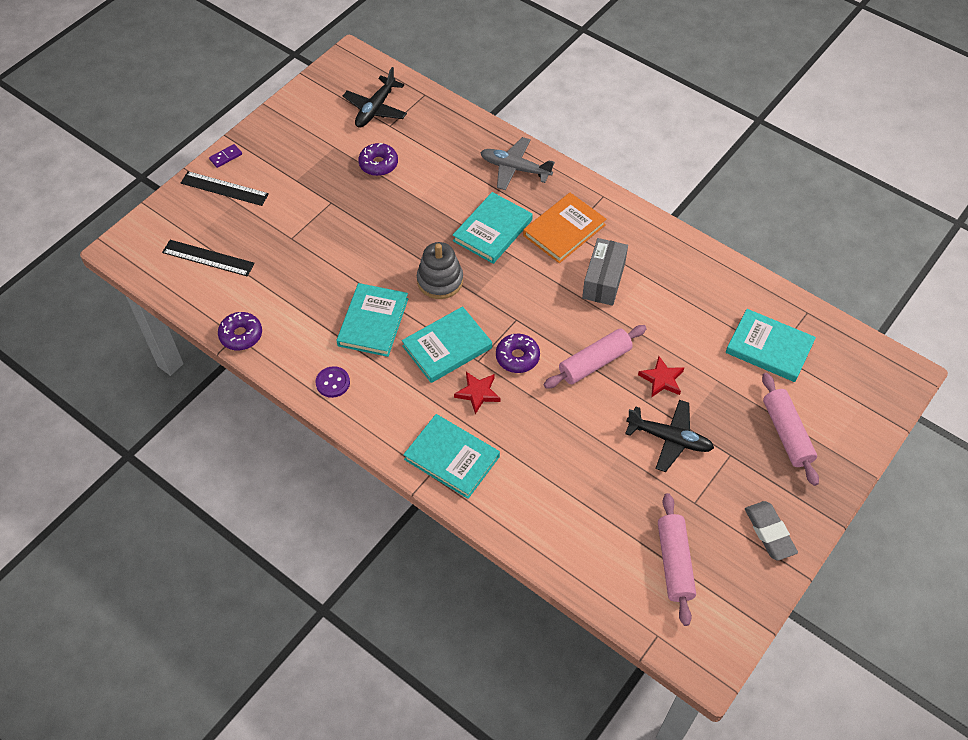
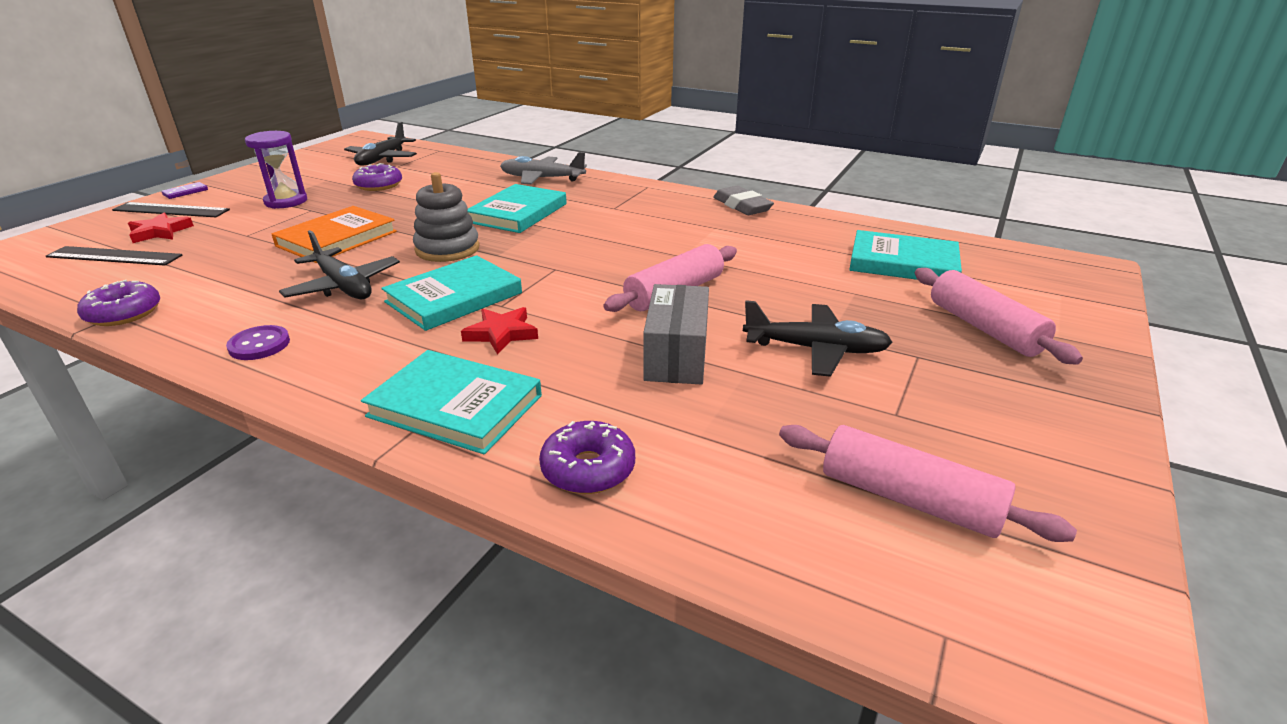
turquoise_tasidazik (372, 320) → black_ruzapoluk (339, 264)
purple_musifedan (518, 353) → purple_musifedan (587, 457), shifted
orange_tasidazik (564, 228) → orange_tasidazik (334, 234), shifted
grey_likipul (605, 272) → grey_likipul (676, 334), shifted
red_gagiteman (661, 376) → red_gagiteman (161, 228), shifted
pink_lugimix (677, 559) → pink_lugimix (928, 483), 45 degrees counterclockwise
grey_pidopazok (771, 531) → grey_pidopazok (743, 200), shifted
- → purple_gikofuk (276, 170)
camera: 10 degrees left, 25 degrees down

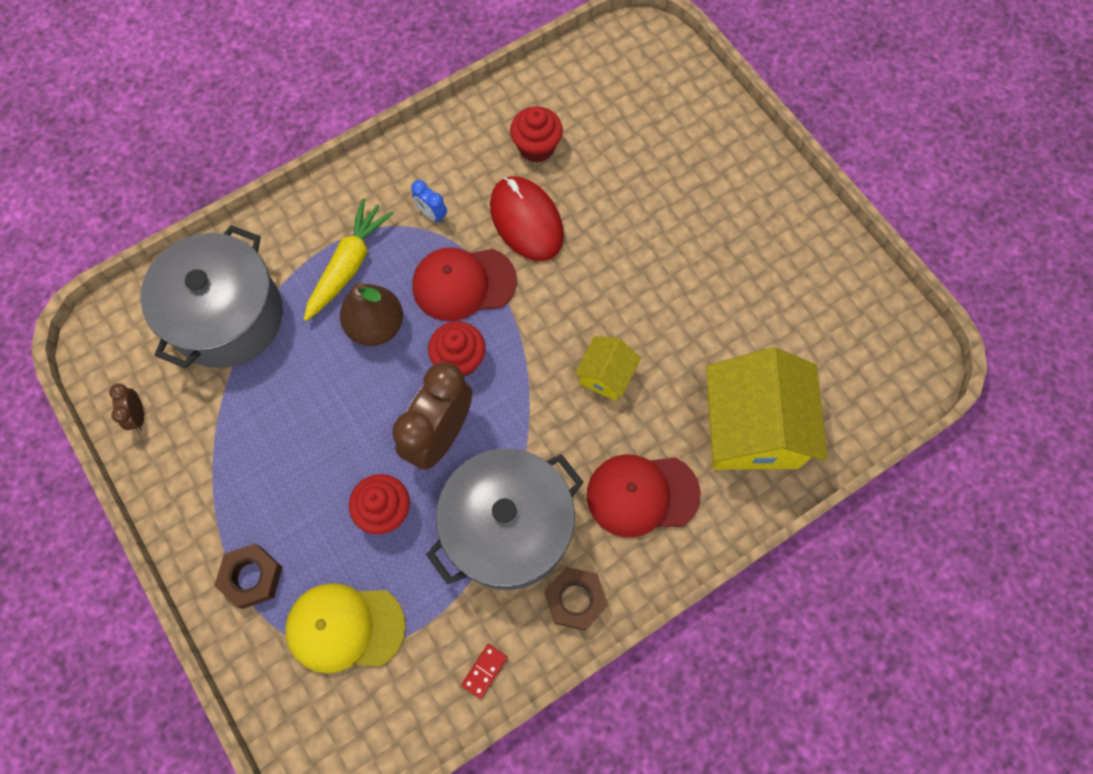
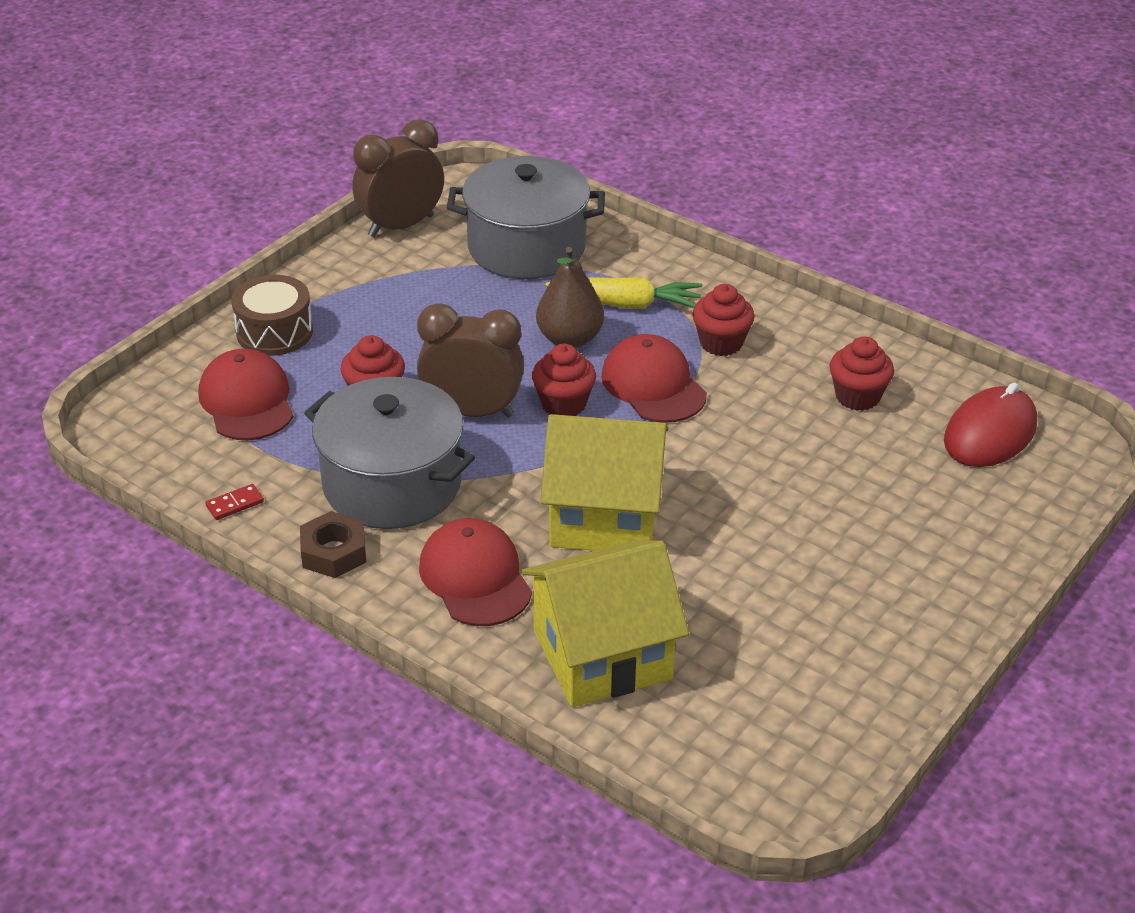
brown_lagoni (126, 407) → brown_lagoni (398, 178), x2.26
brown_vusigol (248, 576) → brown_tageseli (272, 315)
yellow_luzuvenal (345, 628) → red_luzuvenal (246, 394)
blue_lagoni (429, 202) → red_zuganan (723, 320)
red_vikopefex (484, 671) → red_vikopefex (234, 502), 45 degrees counterclockwise
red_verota (527, 218) → red_verota (990, 425), shifted
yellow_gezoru (607, 368) → yellow_gezoru (604, 482), x2.03
camera: 70 degrees right, 30 degrees down

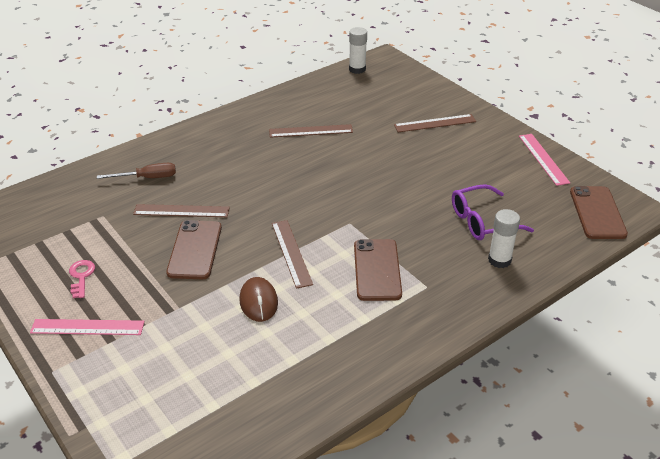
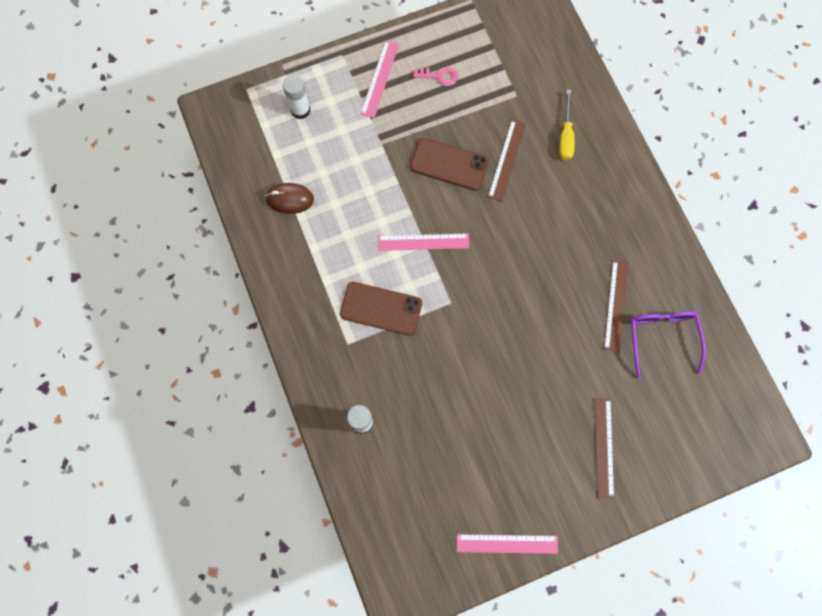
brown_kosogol (136, 171) → yellow_kosogol (567, 125)
brown_verota (258, 299) → brown_verota (289, 198), shifted
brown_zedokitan (292, 254) → pink_zedokitan (423, 242)
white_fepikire (358, 50) → white_fepikire (297, 97), shifted
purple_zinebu (493, 212) → purple_zinebu (668, 345), shifted
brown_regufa (599, 212) → -
camera: 105 degrees right, 35 degrees up

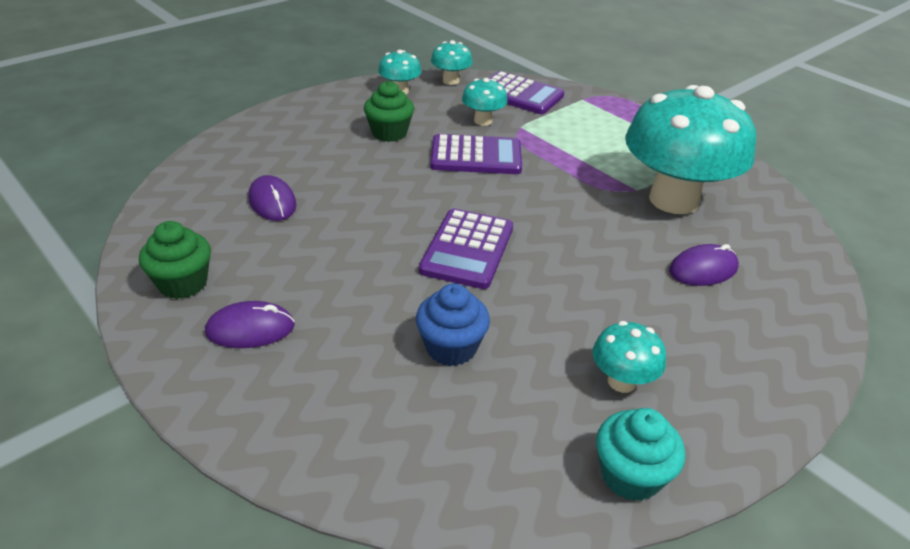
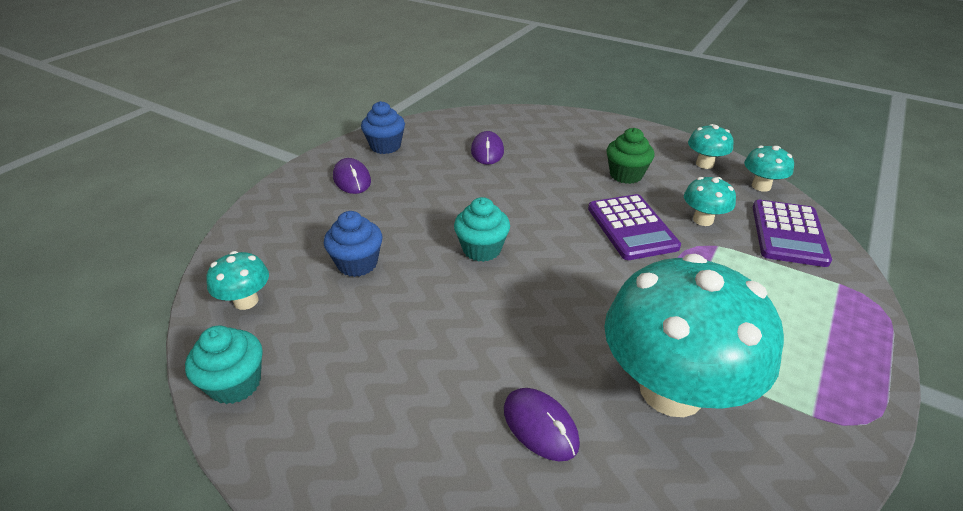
green_zuganan (175, 260) → blue_zuganan (383, 127)
purple_verota (272, 198) → purple_verota (487, 148), 45 degrees counterclockwise
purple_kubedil (466, 249) → turquoise_zuganan (482, 229)
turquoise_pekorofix (629, 357) → turquoise_pekorofix (237, 280), shifted
camera: 75 degrees right, 0 degrees up

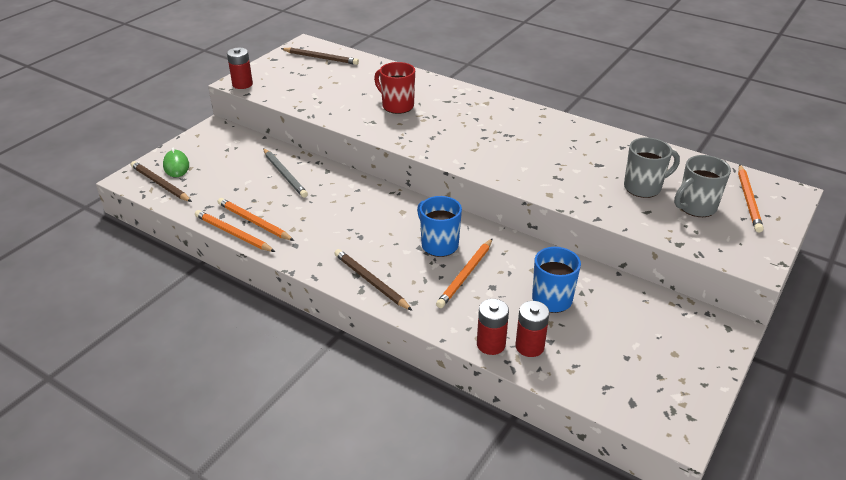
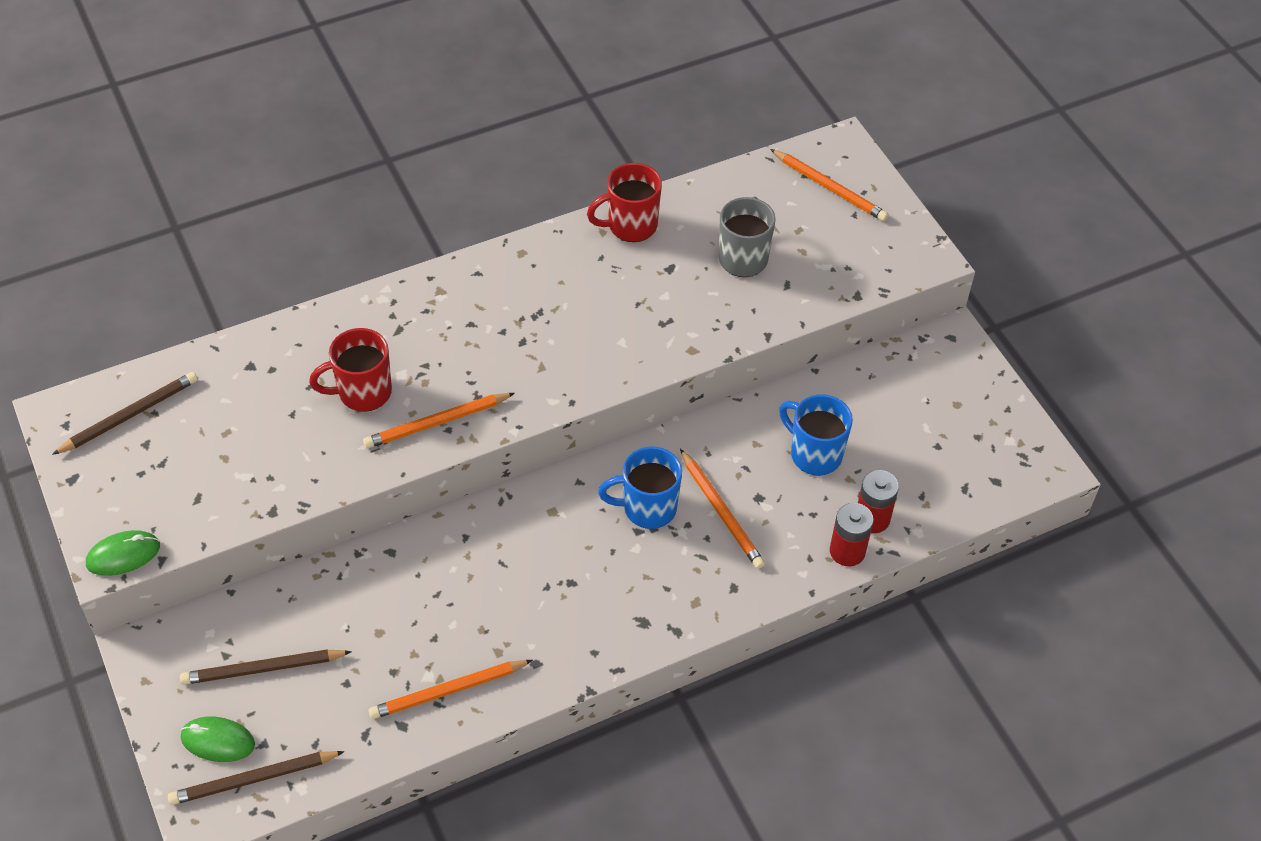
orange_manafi (235, 231) → orange_manafi (439, 420), shifted
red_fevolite (240, 68) → green_verota (123, 553)
grey_manafi (285, 173) → -
brown_manafi (373, 280) → brown_manafi (266, 667), shifted
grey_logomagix (702, 186) → -
- → red_logomagix (624, 202)
camera: 60 degrees left, 15 degrees up

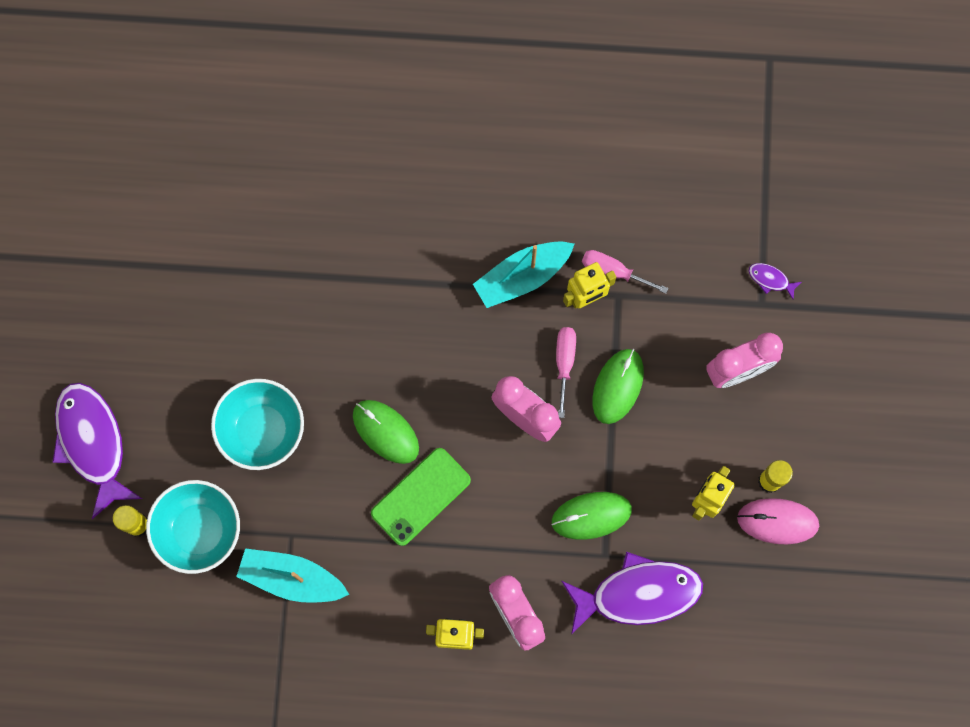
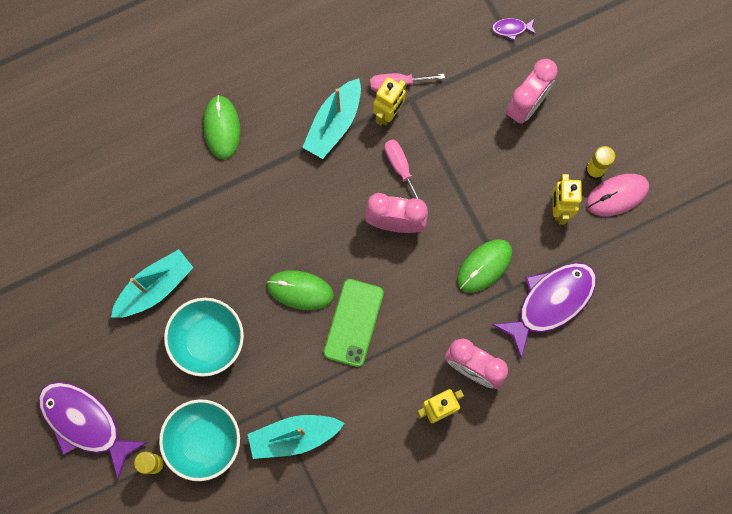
green_verota (618, 386) → green_verota (222, 127), shifted
- → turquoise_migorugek (152, 283)
camera: 30 degrees left, 0 degrees up

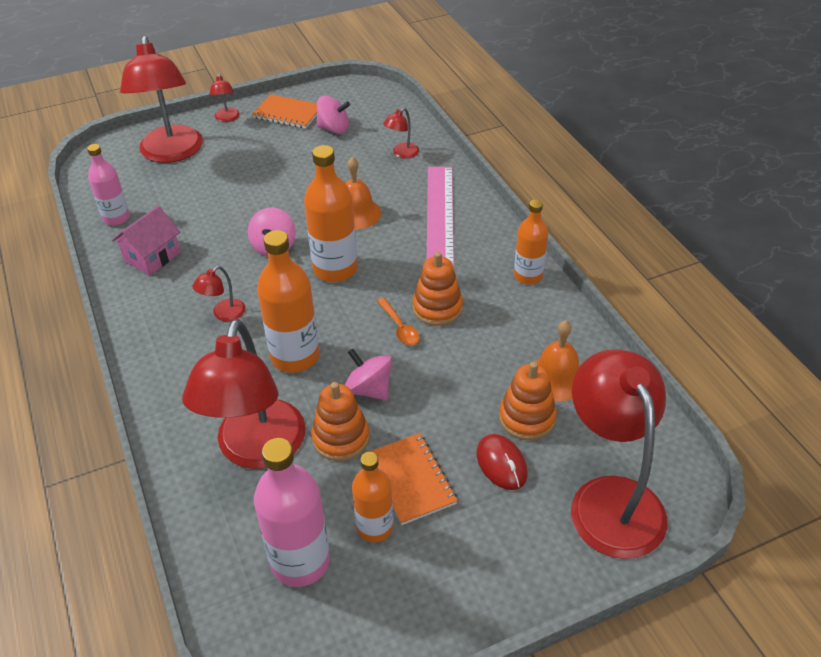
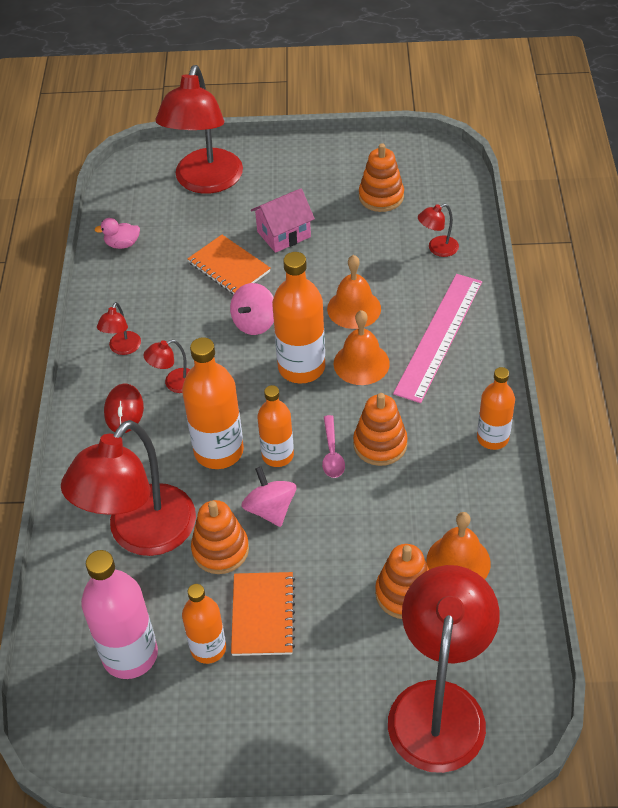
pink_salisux (108, 184) → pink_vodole (117, 233)
pink_gezoru (146, 240) → pink_gezoru (283, 220), shifted
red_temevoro (225, 97) → red_temevoro (119, 328), shifted
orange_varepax (284, 111) → orange_varepax (229, 264), shifted
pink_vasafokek (333, 114) → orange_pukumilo (381, 177)
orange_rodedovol (398, 321) → pink_rodedovol (333, 446)
red_verota (502, 462) → red_verota (124, 408), shifted
- → orange_salisux (275, 426)
- → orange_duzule (362, 347)
camera: 25 degrees right, 5 degrees up

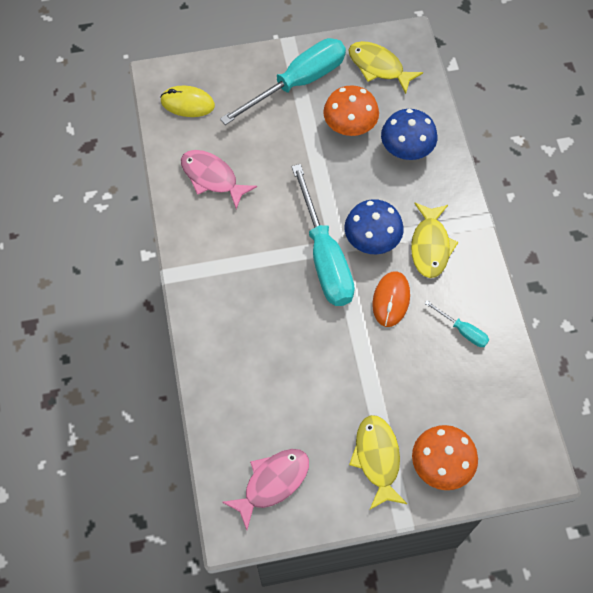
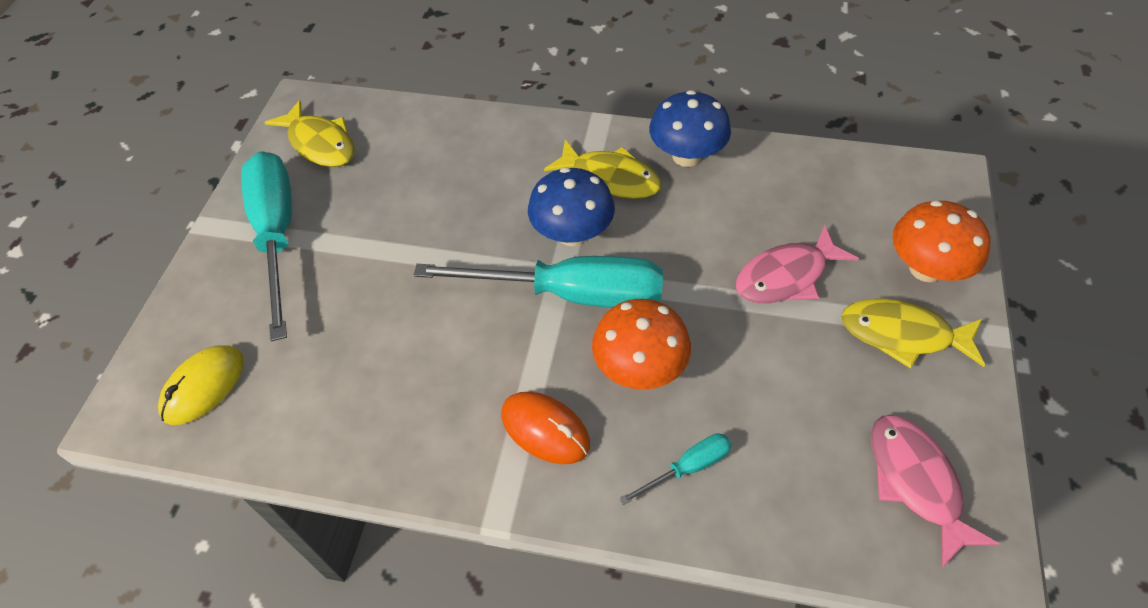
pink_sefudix (219, 179) → pink_sefudix (797, 264), shifted
orange_pekorofix (351, 110) → orange_pekorofix (641, 344), shifted
yellow_sefudix (386, 67) → yellow_sefudix (309, 133), 105 degrees counterclockwise
orange_verota (391, 299) → orange_verota (545, 428), shifted
blue_pekorofix (409, 134) → blue_pekorofix (690, 128), shifted
turquoise_kosogol (456, 323) → turquoise_kosogol (675, 469), shifted
camera: 65 degrees left, 10 degrees down

